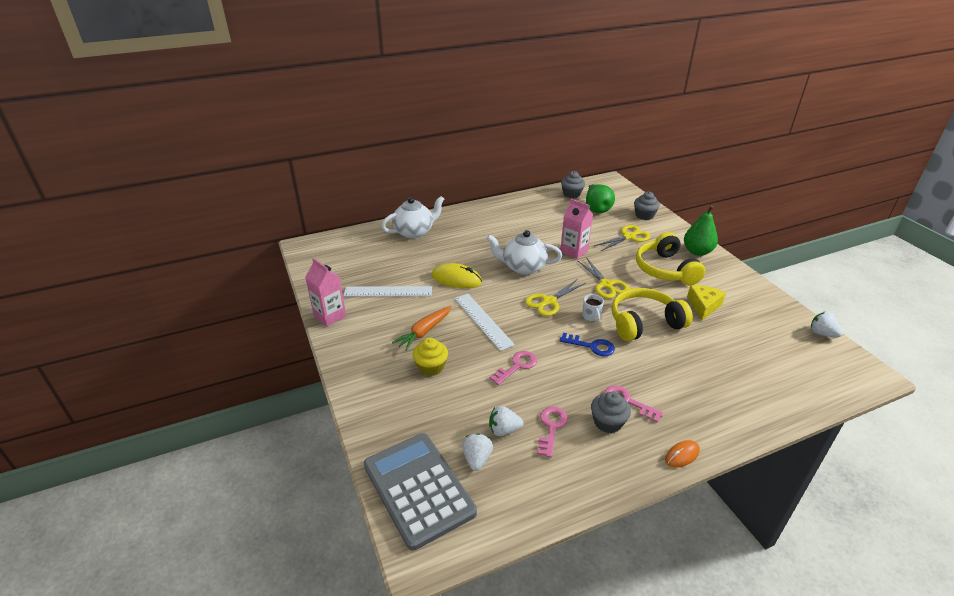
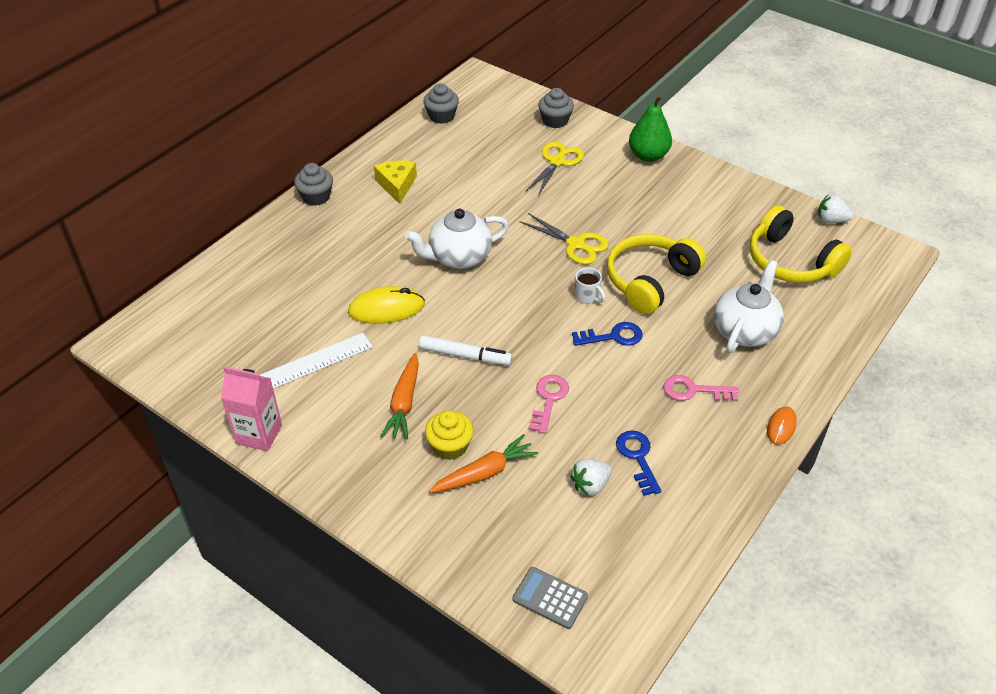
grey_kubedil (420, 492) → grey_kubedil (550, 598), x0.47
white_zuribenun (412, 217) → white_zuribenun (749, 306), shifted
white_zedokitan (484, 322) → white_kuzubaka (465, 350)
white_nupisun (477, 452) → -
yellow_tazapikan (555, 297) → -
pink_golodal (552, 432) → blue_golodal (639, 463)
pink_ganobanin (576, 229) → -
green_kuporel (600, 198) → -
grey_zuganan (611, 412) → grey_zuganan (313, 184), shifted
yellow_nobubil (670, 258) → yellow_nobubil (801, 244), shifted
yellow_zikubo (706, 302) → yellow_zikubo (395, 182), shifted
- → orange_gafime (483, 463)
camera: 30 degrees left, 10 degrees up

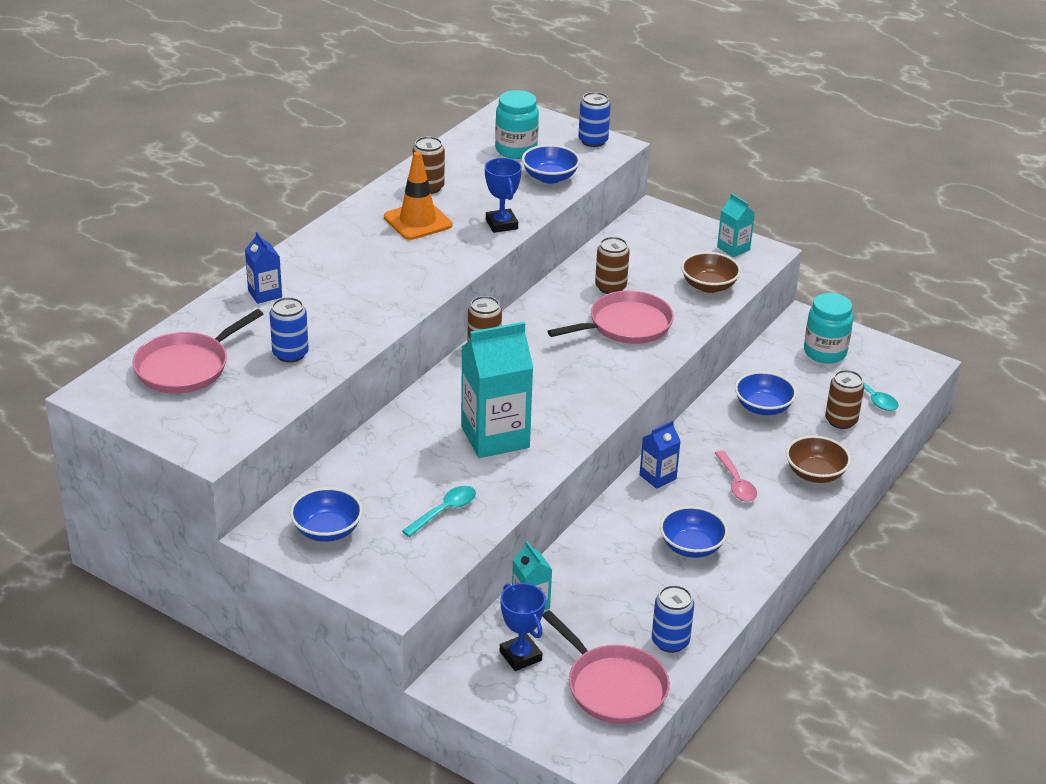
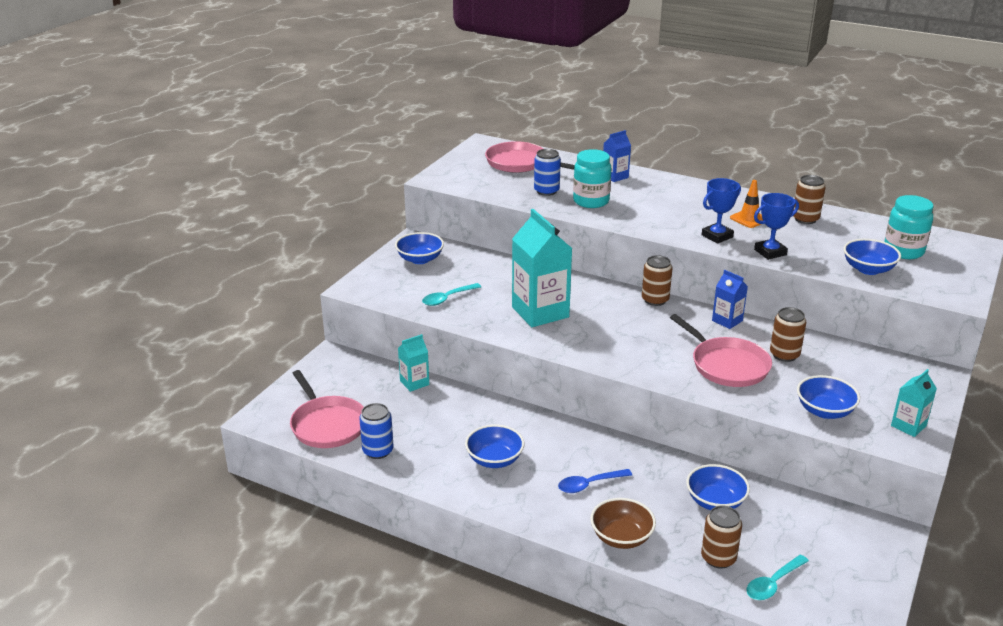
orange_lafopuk (418, 195) → orange_lafopuk (746, 204), x0.65
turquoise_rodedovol (439, 511) → turquoise_rodedovol (451, 294), 105 degrees clockwise
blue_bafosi (523, 627) → blue_bafosi (721, 210), shifted
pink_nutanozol (606, 667) → pink_nutanozol (327, 409), 75 degrees counterclockwise
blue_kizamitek (594, 119) → -
blue_ganobanin (660, 454) → blue_ganobanin (730, 299), shifted
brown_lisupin (711, 272) → blue_lisupin (828, 397)
pink_rodedovol (736, 476) → blue_rodedovol (595, 481)
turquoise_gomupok (828, 328) → turquoise_gomupok (592, 178), shifted
camera: 85 degrees right, 5 degrees down

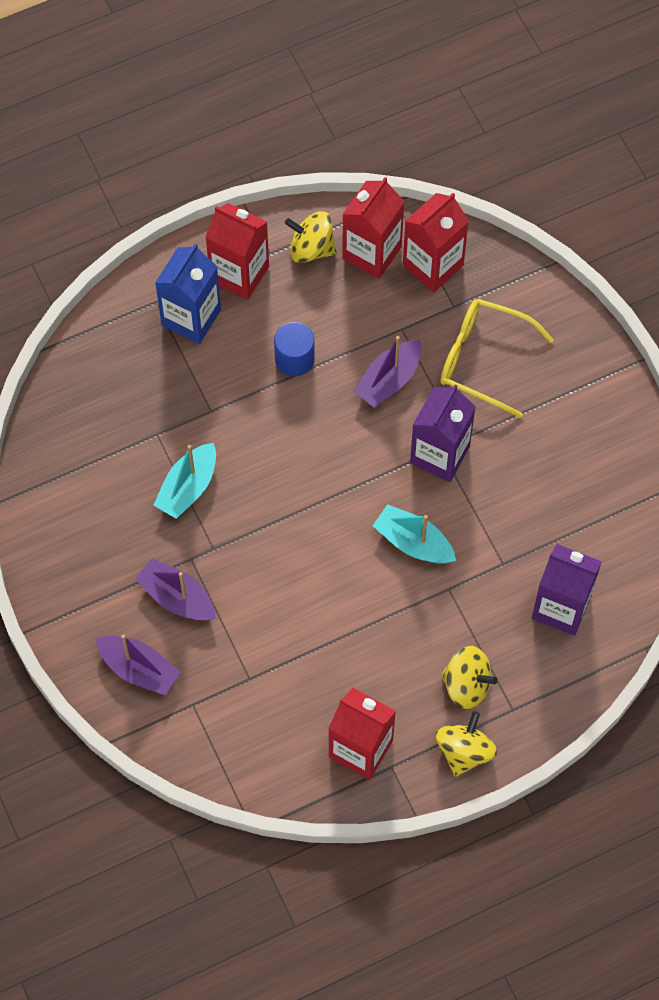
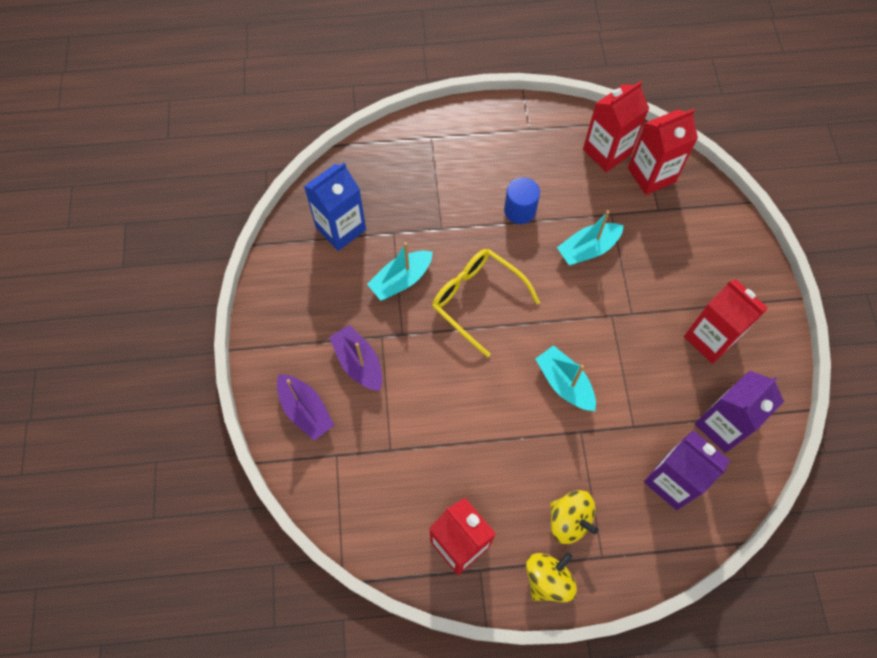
blue_ganobanin (188, 293) → blue_ganobanin (335, 207), shifted
red_ganobanin (237, 251) → red_ganobanin (726, 321), shifted
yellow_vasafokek (311, 237) → -
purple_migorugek (387, 371) → turquoise_migorugek (590, 238)
purple_ganobanin (443, 433) → purple_ganobanin (739, 412), shifted
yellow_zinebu (497, 358) → yellow_zinebu (486, 303), shifted
camera: 20 degrees right, 0 degrees up

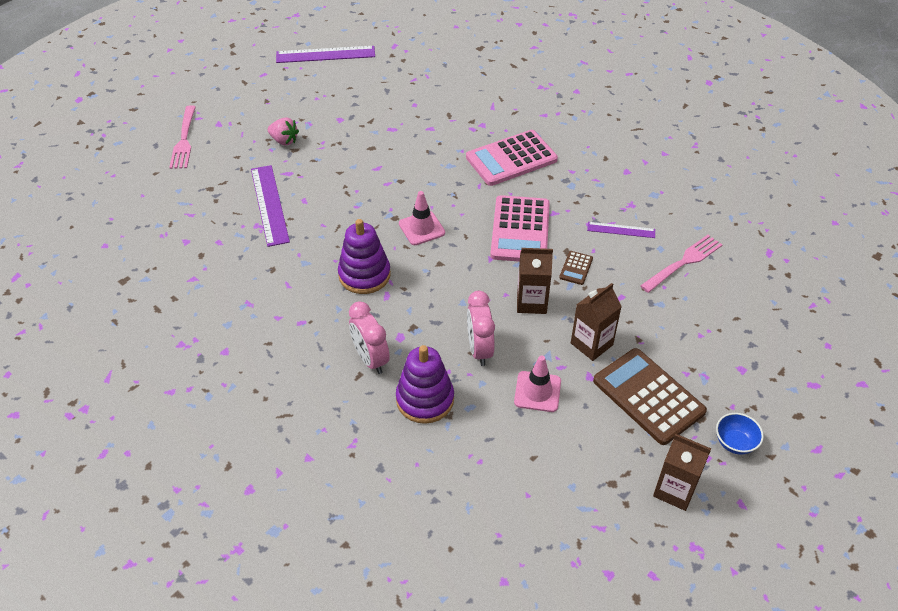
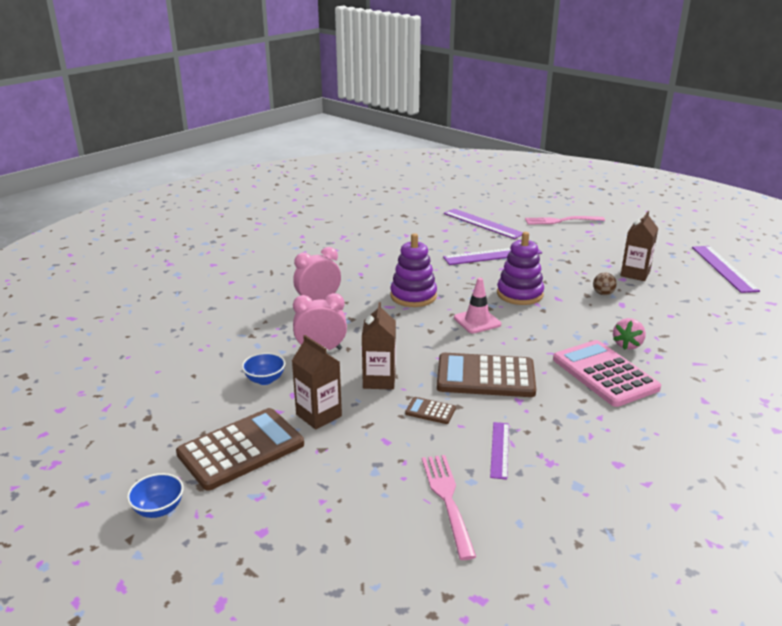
pink_nupisun (283, 131) → pink_nupisun (629, 334), shifted
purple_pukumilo (425, 384) → purple_pukumilo (520, 268), shifted
pink_kubedil (520, 228) → brown_kubedil (486, 375)
pink_lafopuk (537, 383) → blue_lisupin (263, 369)
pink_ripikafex (681, 264) → pink_ripikafex (449, 507), 150 degrees counterclockwise
brown_ganobanin (682, 472) → brown_ganobanin (639, 246), shifted
- → purple_zedokitan (483, 224)
- → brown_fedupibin (605, 283)
camera: 90 degrees right, 20 degrees down

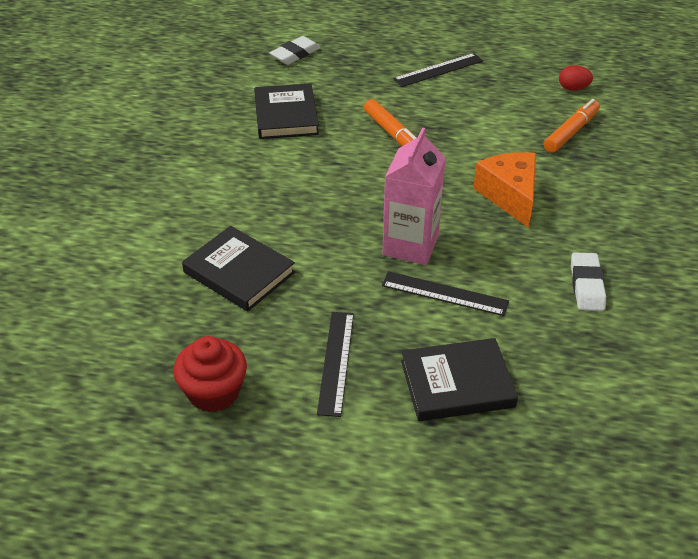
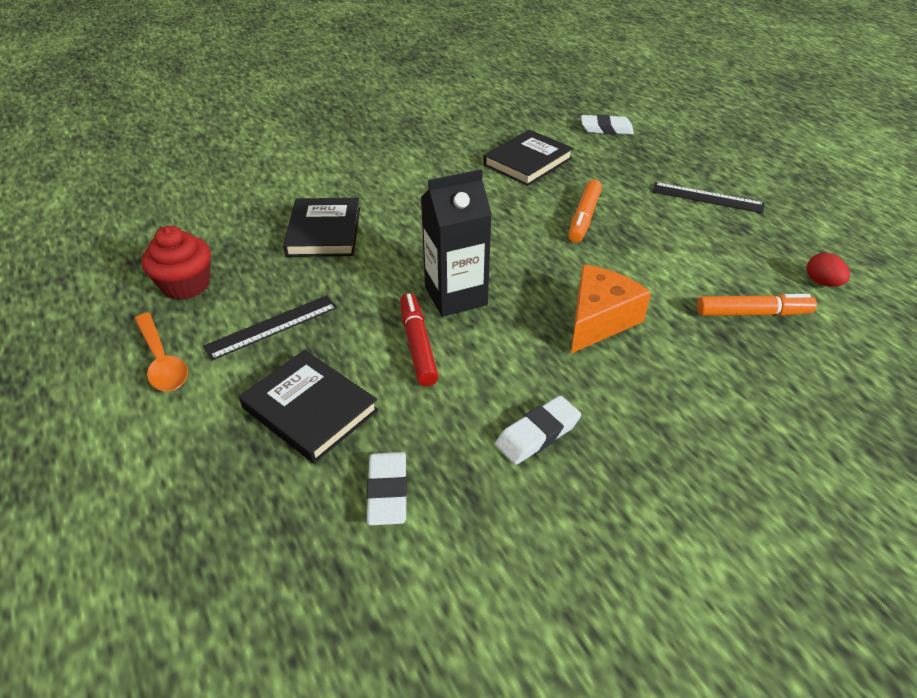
pink_ganobanin (414, 196) → black_ganobanin (456, 243)
black_zedokitan (445, 293) → red_kuzubaka (419, 339)
- → orange_rodedovol (161, 352)
- → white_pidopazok (386, 488)
camera: 50 degrees right, 0 degrees up

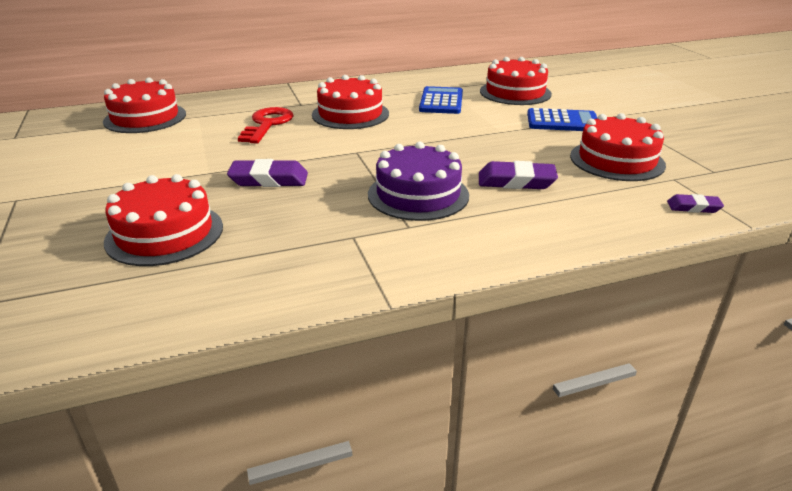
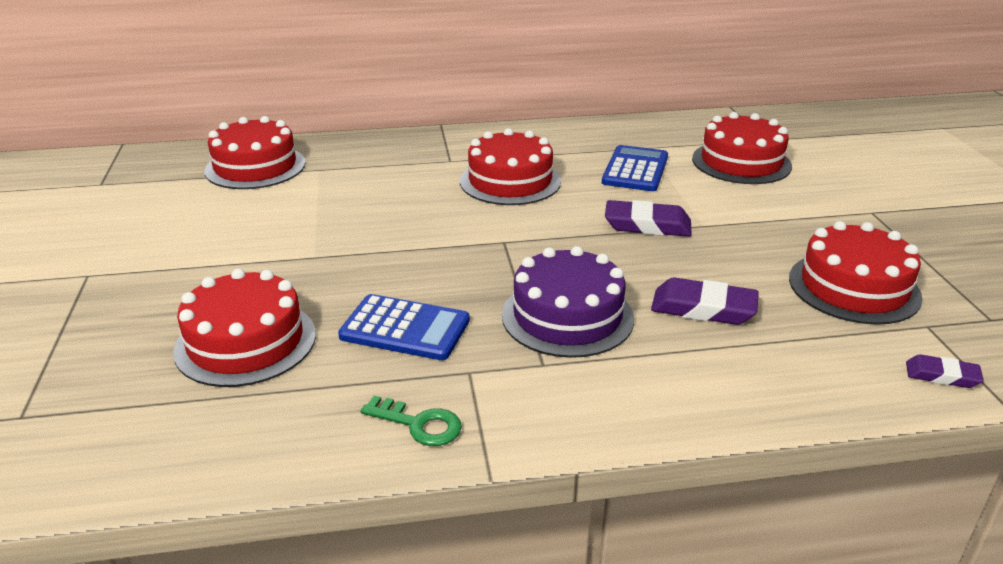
purple_pidopazok (267, 173) → purple_pidopazok (648, 218), shifted
red_golodal (266, 125) → -
blue_kubedil (562, 119) → blue_kubedil (404, 327), shifted
- → green_golodal (411, 421)
camera: 10 degrees right, 0 degrees up

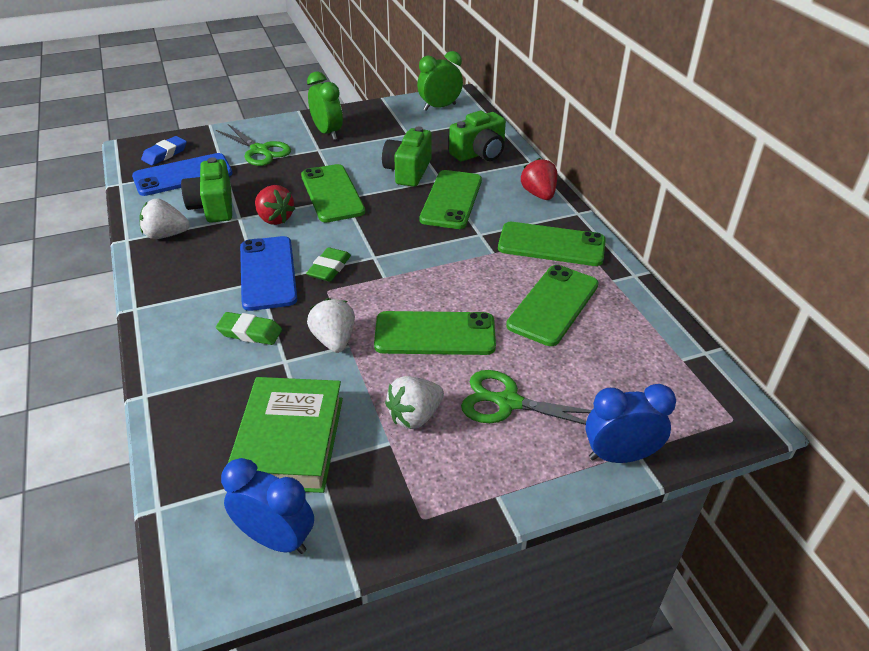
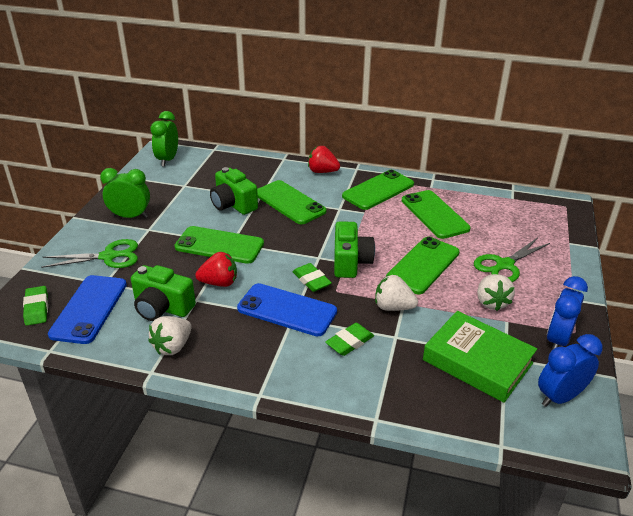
blue_pidopazok (164, 150) → green_pidopazok (35, 306)
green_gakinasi (477, 136) → green_gakinasi (354, 249), shifted
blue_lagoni (630, 423) → blue_lagoni (567, 313), shifted
camera: 55 degrees left, 5 degrees down

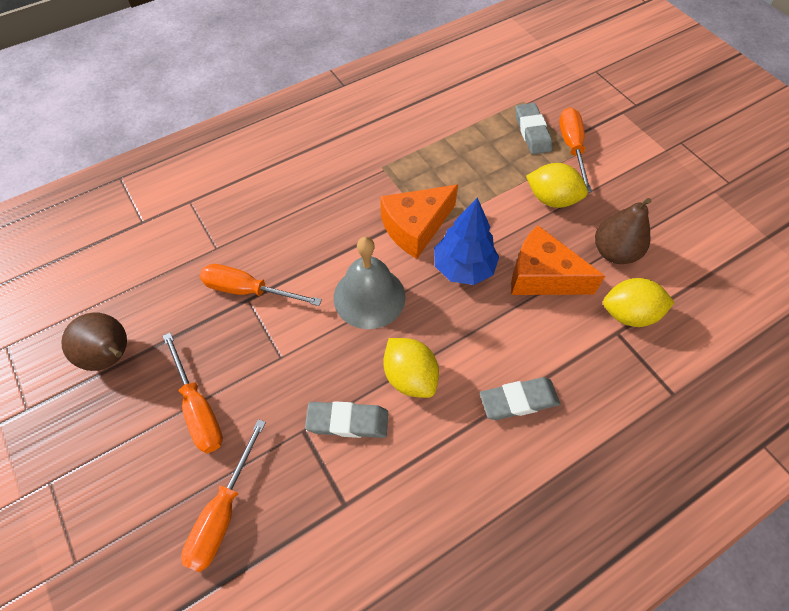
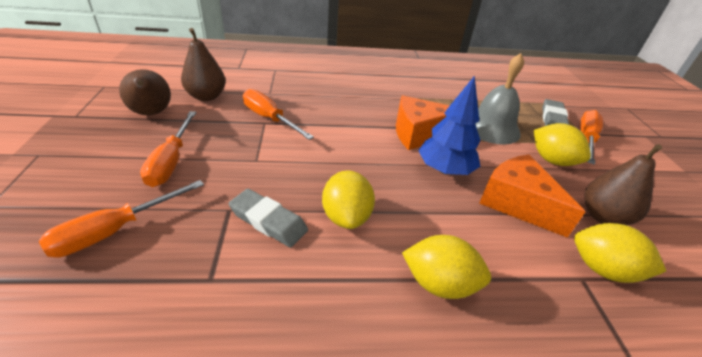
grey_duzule (370, 283) → grey_duzule (499, 99), shifted
grey_pidopazok (520, 398) → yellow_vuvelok (446, 267)
- → brown_kuporel (203, 64)
camera: 25 degrees right, 20 degrees down

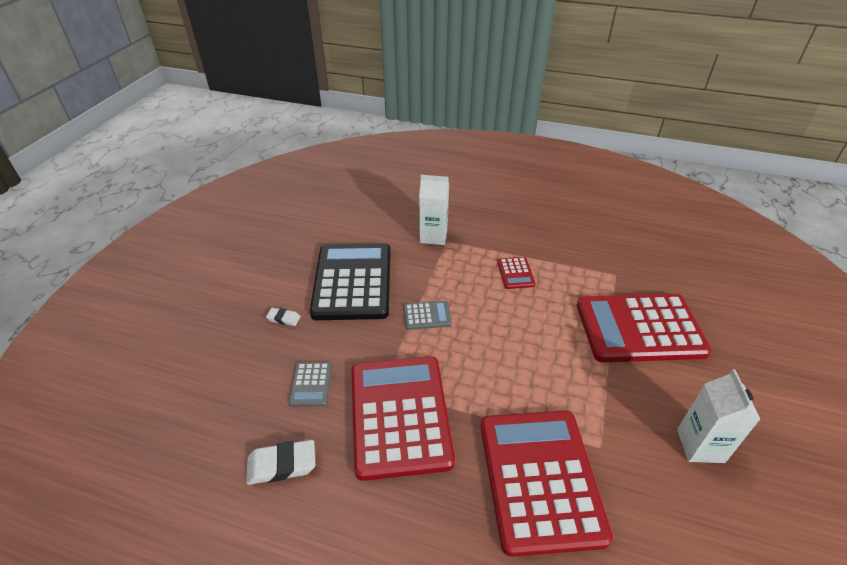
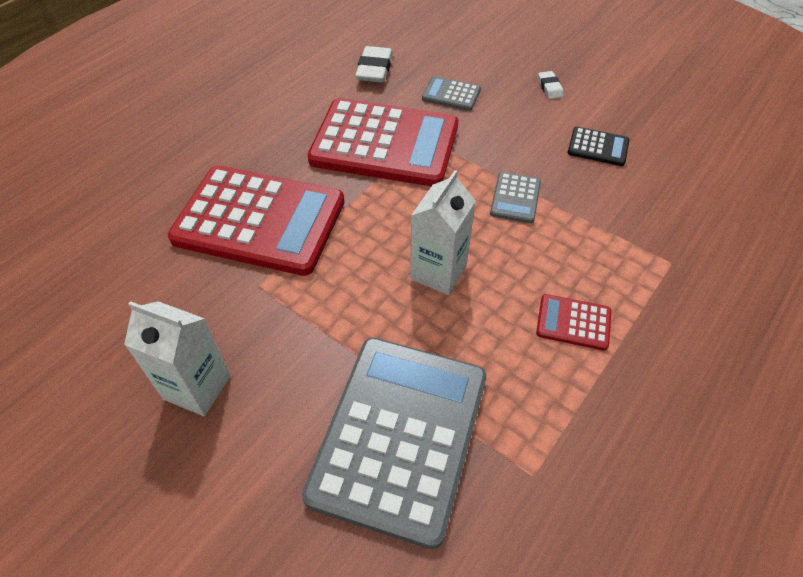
white_pidopazok (283, 317) → white_pidopazok (550, 85), 45 degrees counterclockwise
black_kubedil (350, 281) → black_kubedil (598, 146), x0.42
white_ganobanin (434, 210) → white_ganobanin (443, 232), shifted
red_kubedil (644, 328) → grey_kubedil (394, 443)
camera: 110 degrees right, 10 degrees up

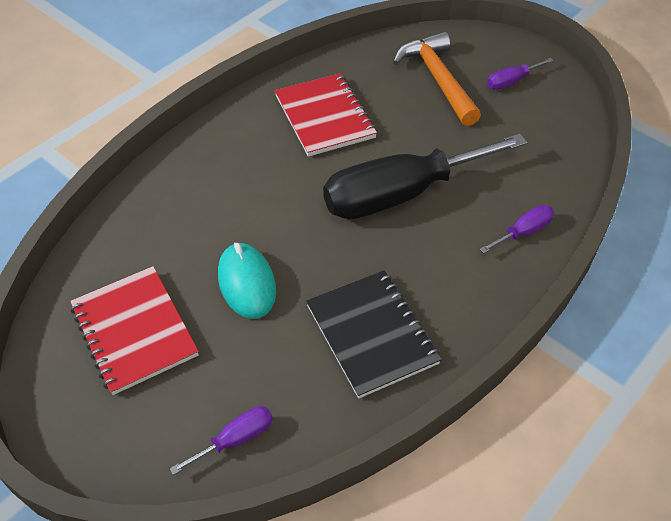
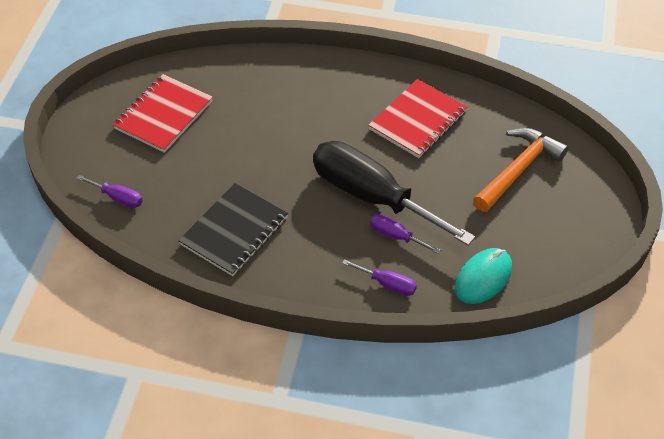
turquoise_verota (247, 281) → turquoise_verota (483, 276), shifted
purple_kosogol (520, 74) → purple_kosogol (405, 233), shifted
camera: 60 degrees right, 0 degrees up

